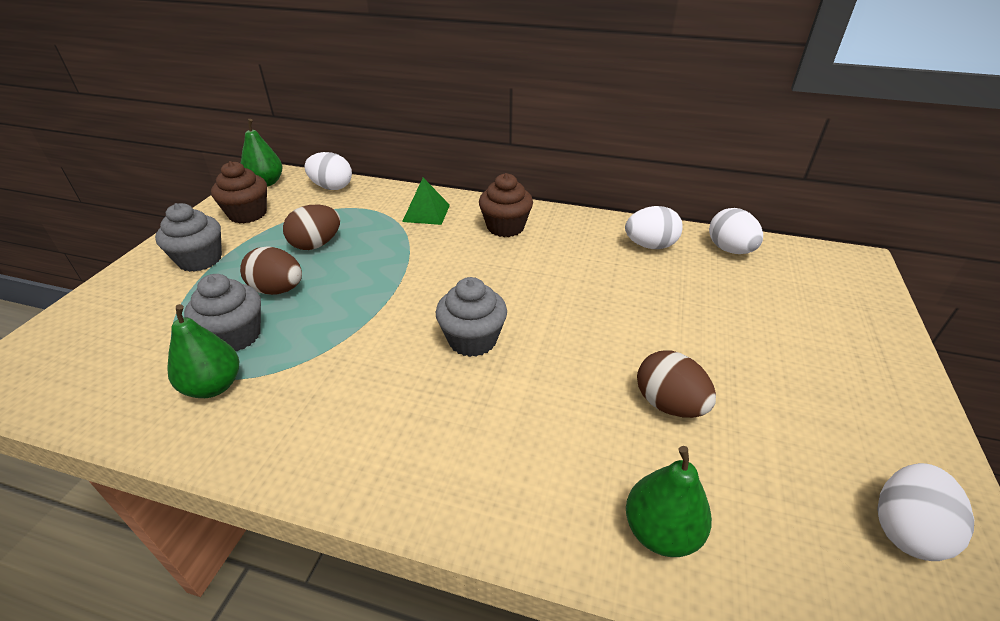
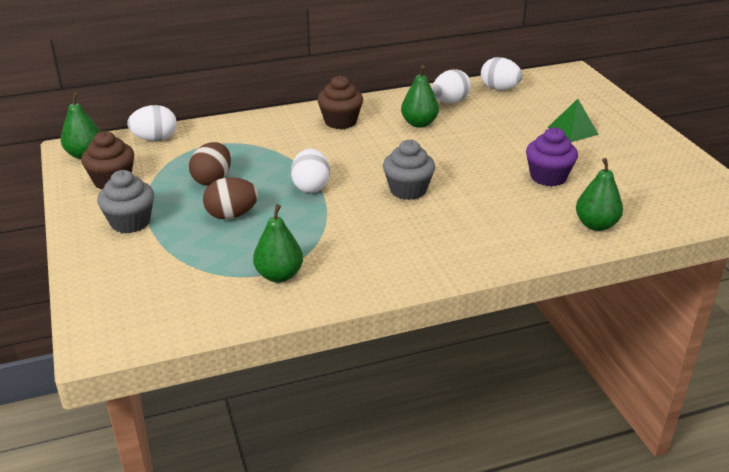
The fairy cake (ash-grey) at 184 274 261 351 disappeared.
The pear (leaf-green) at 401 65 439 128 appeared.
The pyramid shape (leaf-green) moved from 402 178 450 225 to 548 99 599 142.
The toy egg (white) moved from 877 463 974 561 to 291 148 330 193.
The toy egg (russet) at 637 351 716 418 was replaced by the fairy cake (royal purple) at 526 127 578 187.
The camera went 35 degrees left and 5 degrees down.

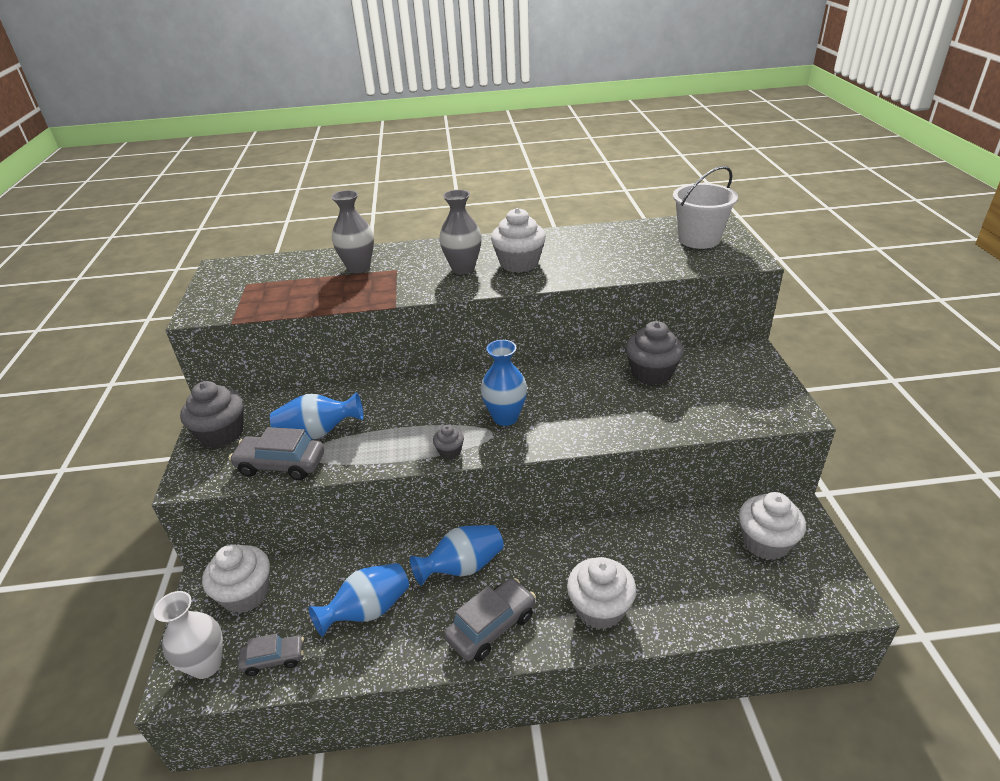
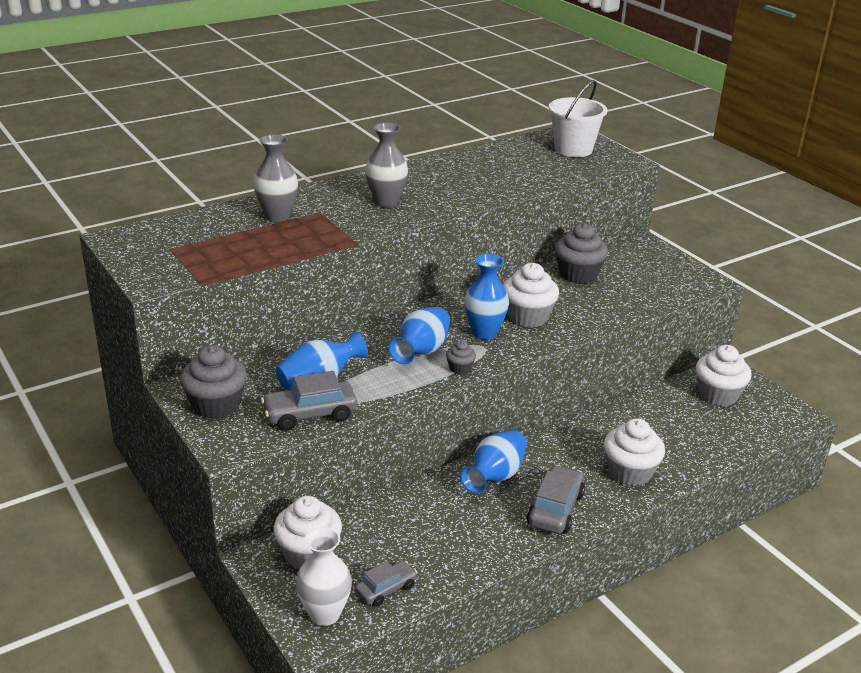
The flower vase (blue) moved from 308 563 409 637 to 389 307 450 364.
The fairy cake (white) moved from 491 208 546 273 to 503 263 559 327.
The camera went 30 degrees left and 5 degrees down.

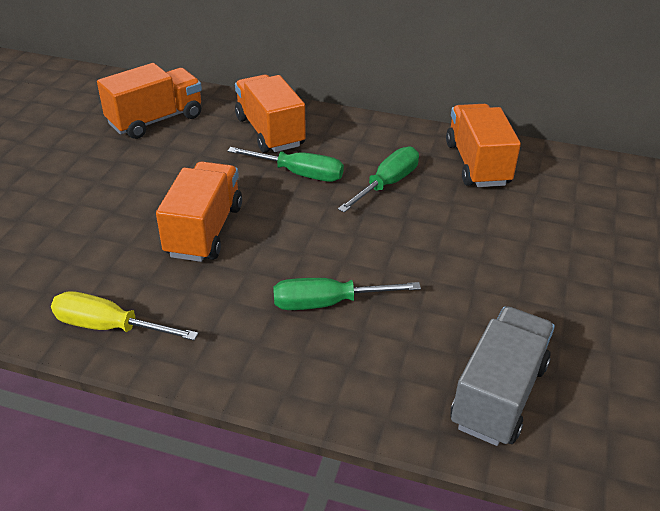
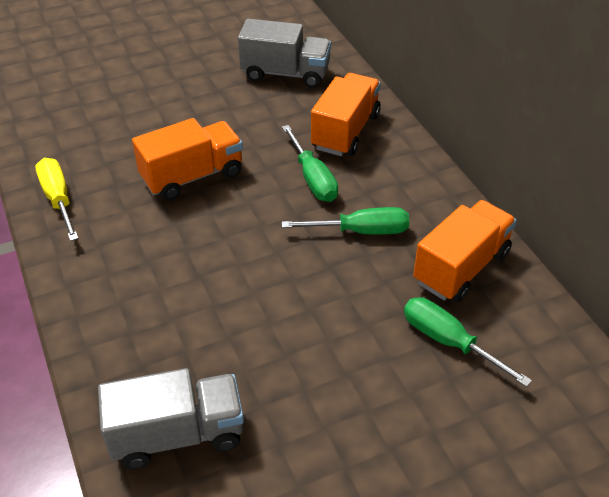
The hand screwdriver (leaf-green) moved from 273 278 421 310 to 404 297 532 387.
The truck (orange-coloured) at 97 63 202 139 became the truck (ash-grey) at 238 19 331 88.
The camera went 50 degrees right and 5 degrees up.

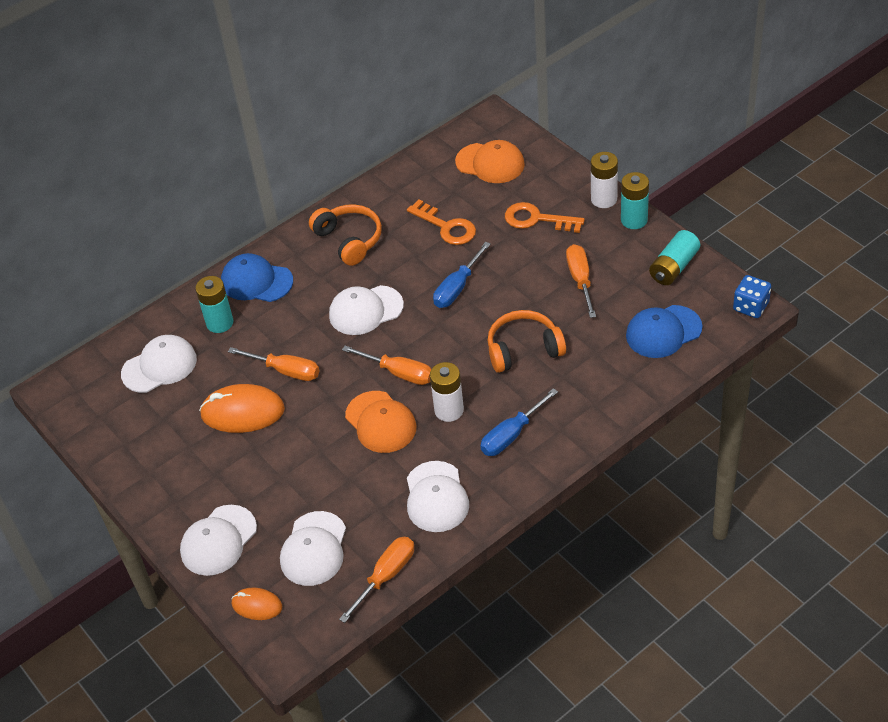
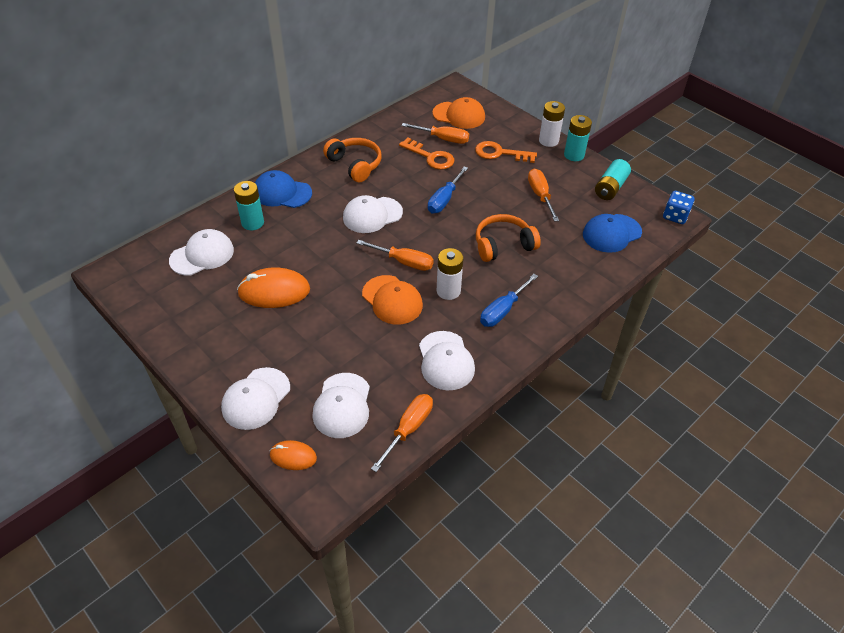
The hand screwdriver (orange-coloured) moved from 228 347 320 381 to 401 123 469 144.
The camera went 10 degrees left and 0 degrees up.

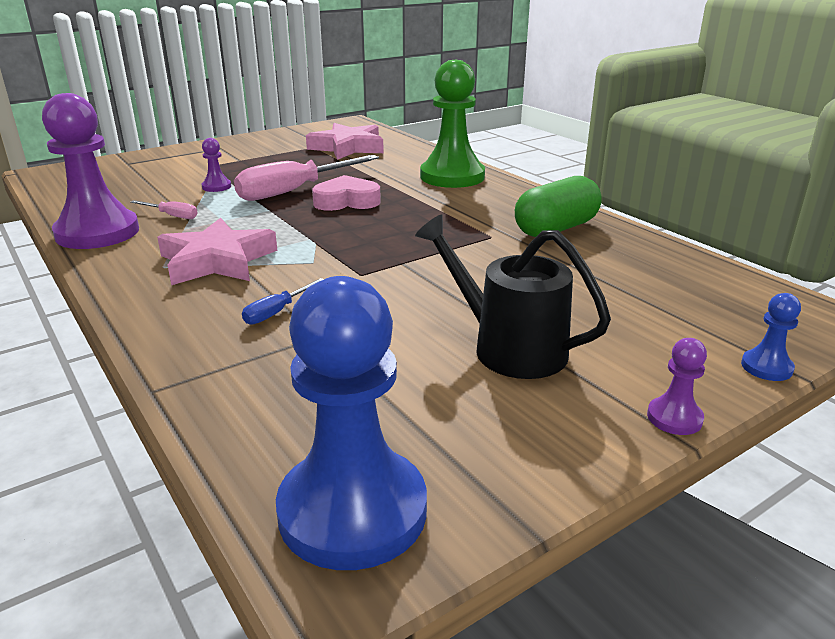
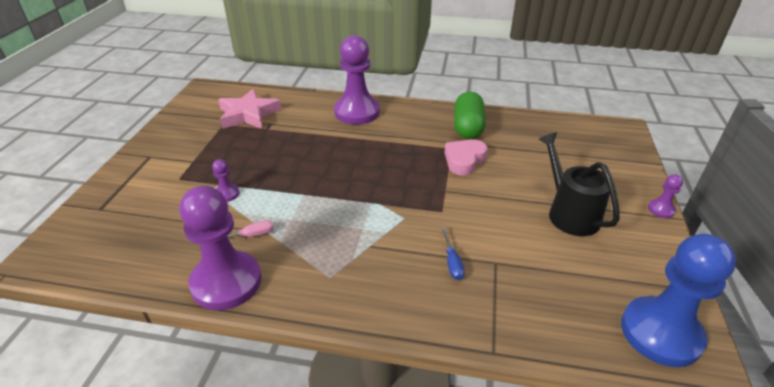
The star (rosy) at 157 218 277 285 disappeared.
The hand screwdriver (rosy) at 234 155 379 201 disappeared.
The chess pawn (blue) at 741 293 801 381 disappeared.
The love heart (rosy) moved from 312 175 381 211 to 444 139 488 175.
The chess pawn (leaf-green) at 420 60 485 188 became the chess pawn (royal purple) at 334 35 380 125.
The sprinkling can (ebony) at 415 215 611 379 turned 75 degrees clockwise.
The camera went 45 degrees left and 10 degrees up.

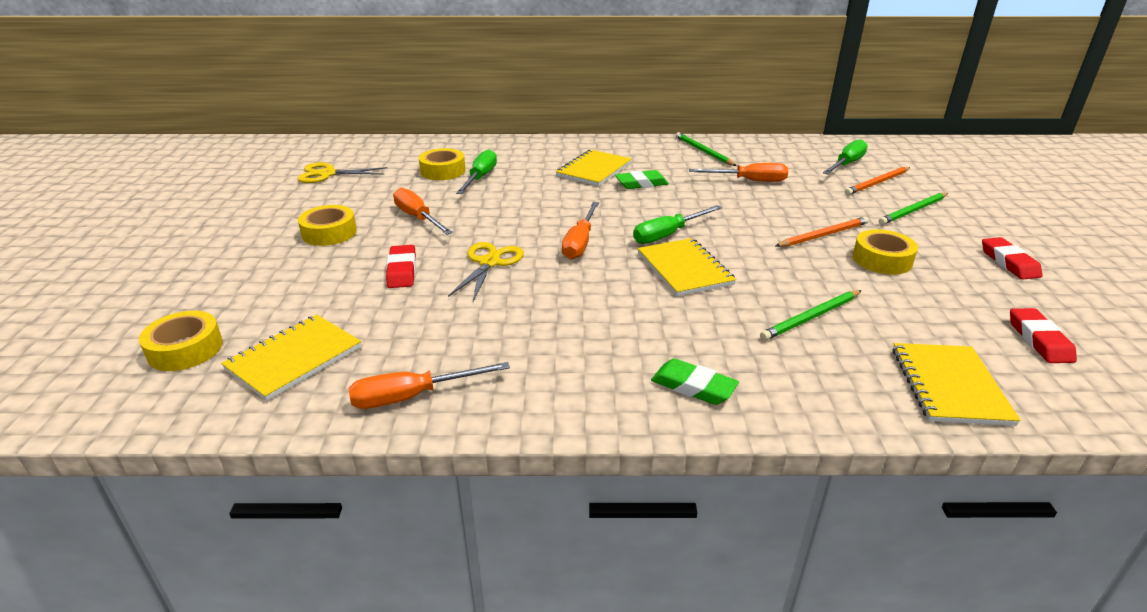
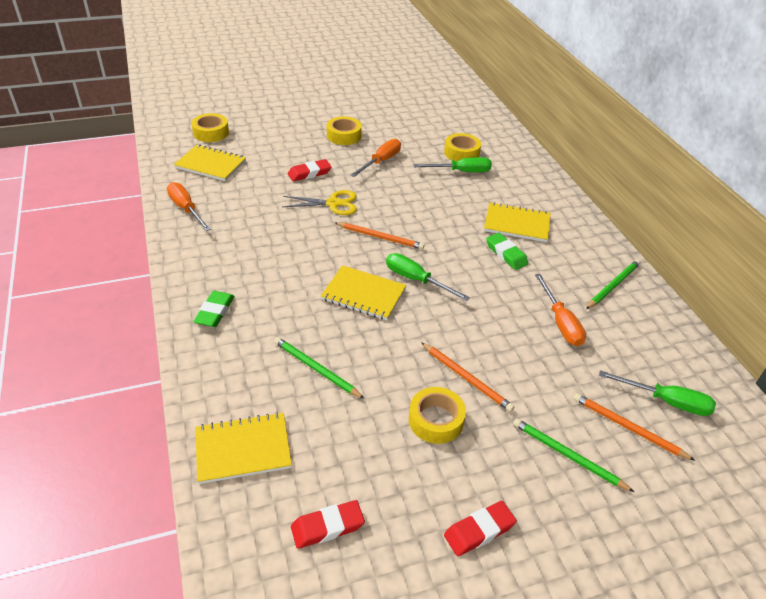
The scissors (golden) at 297 162 387 183 disappeared.
The hand screwdriver (orange-coloured) at 562 202 599 260 was replaced by the lead pencil (orange-coloured) at 334 222 425 249.
The exercise book (golden) at 637 238 736 296 turned 60 degrees clockwise.
The camera went 70 degrees right and 10 degrees up.

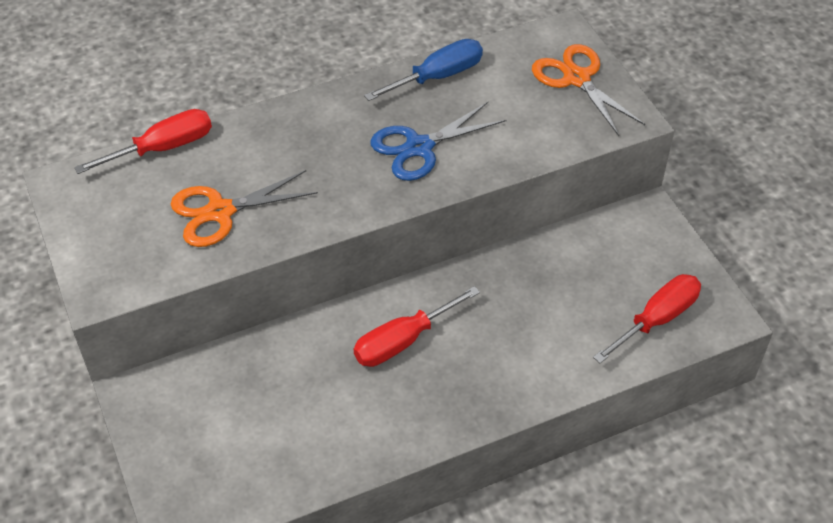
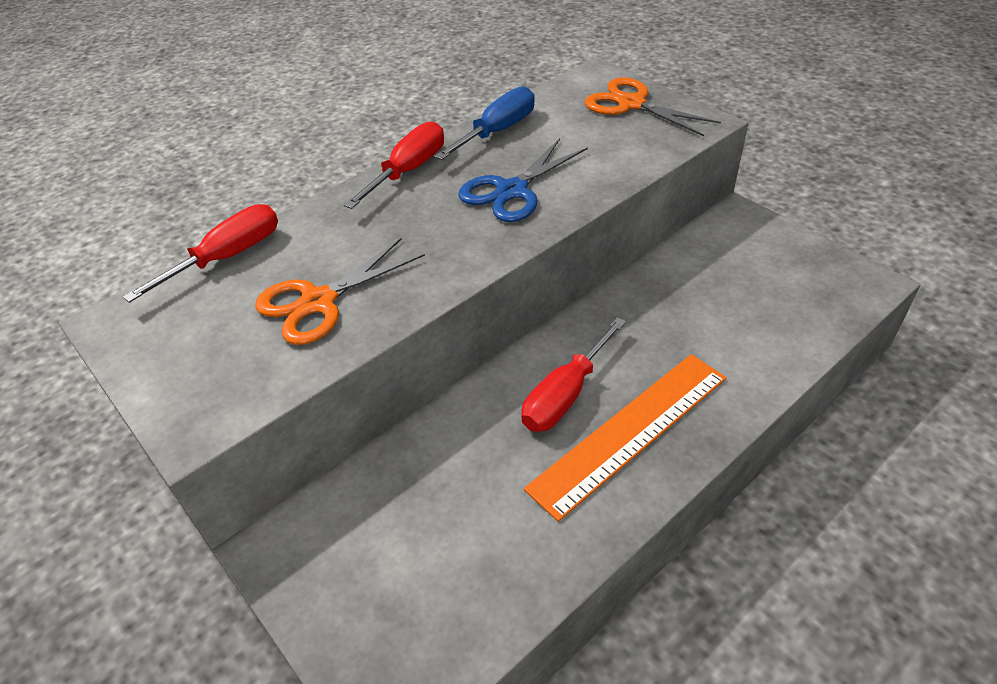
The straightedge (orange-coloured) at 524 354 726 522 appeared.
The hand screwdriver (scarlet) moved from 593 274 701 363 to 344 121 444 209.
The camera went 15 degrees left and 5 degrees down.

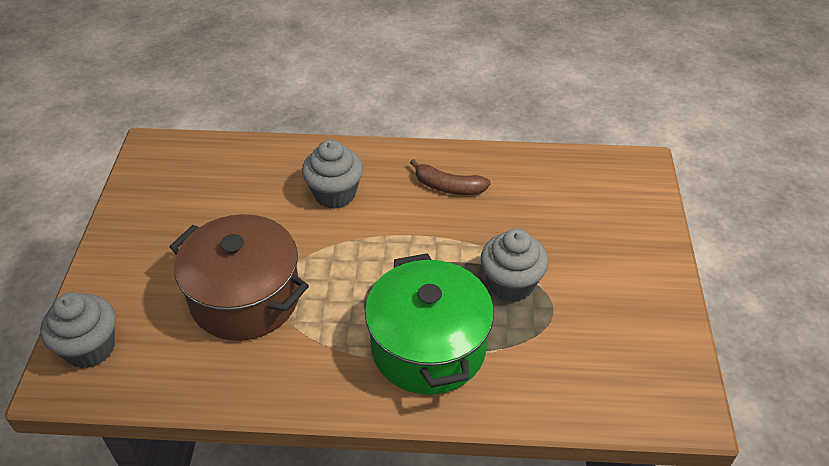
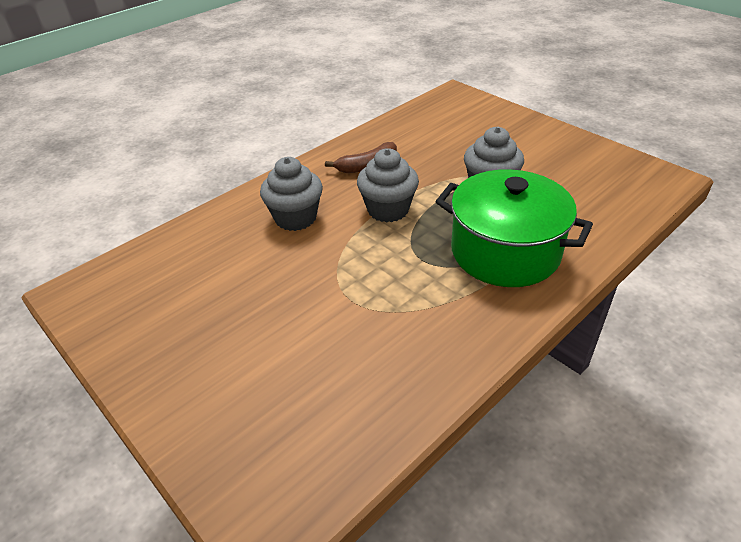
The stockpot (russet) at 169 214 309 341 disappeared.
The fairy cake (ash-grey) moved from 40 292 116 368 to 357 148 419 223.
The camera went 45 degrees left and 5 degrees down.

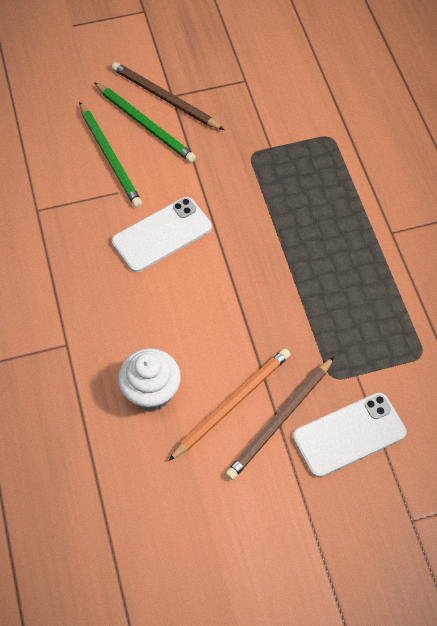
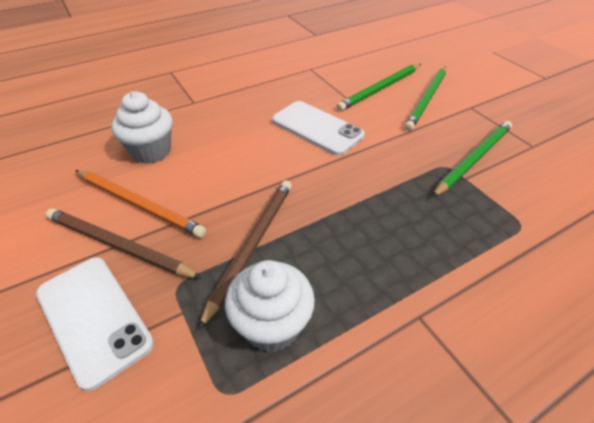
The fairy cake (white) at 225 260 315 352 appeared.
The lead pencil (leaf-green) at 432 121 512 197 appeared.
The lead pencil (russet) moved from 112 62 224 130 to 198 180 292 330.
The camera went 75 degrees right and 15 degrees down.

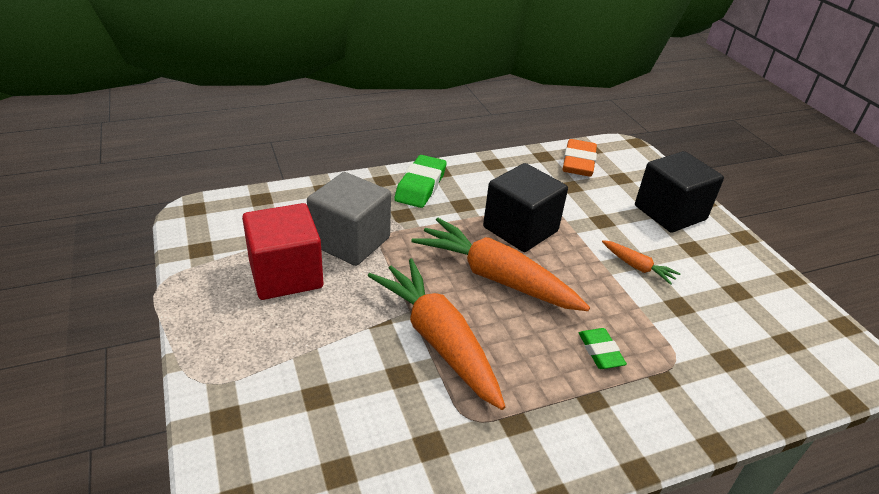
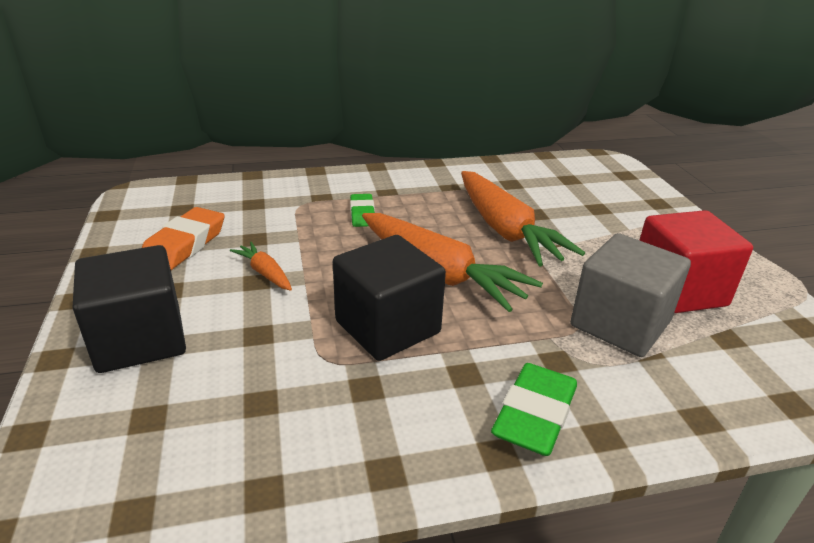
The pencil eraser (orange-coloured) moved from 562 139 597 177 to 142 207 224 270.
The camera went 170 degrees left and 5 degrees down.

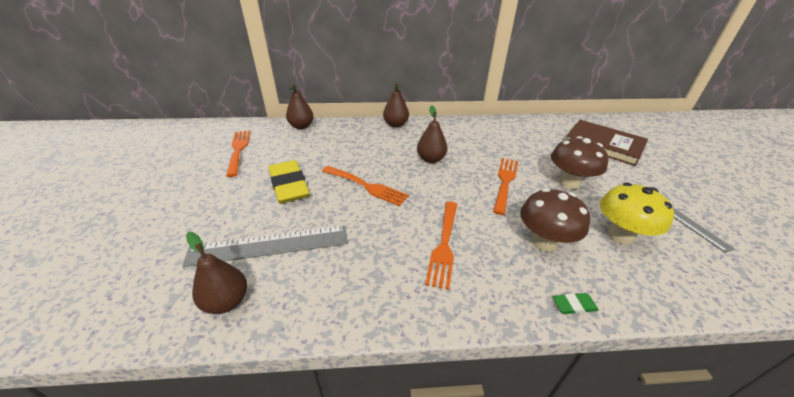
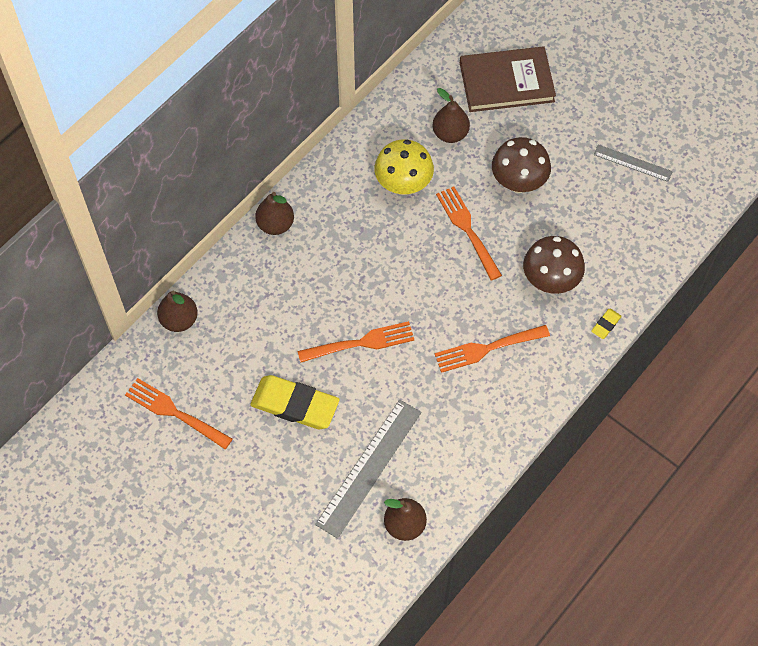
The pear (russet) moved from 417 105 447 163 to 432 88 470 143.
The mushroom (golden) moved from 600 183 674 245 to 375 140 434 195.
The pencil eraser (leaf-green) at 553 293 599 314 became the pencil eraser (golden) at 591 308 622 339.
The dinner fork (orange-coloured) at 425 201 457 290 turned 105 degrees clockwise.
The camera went 45 degrees left and 25 degrees up.

